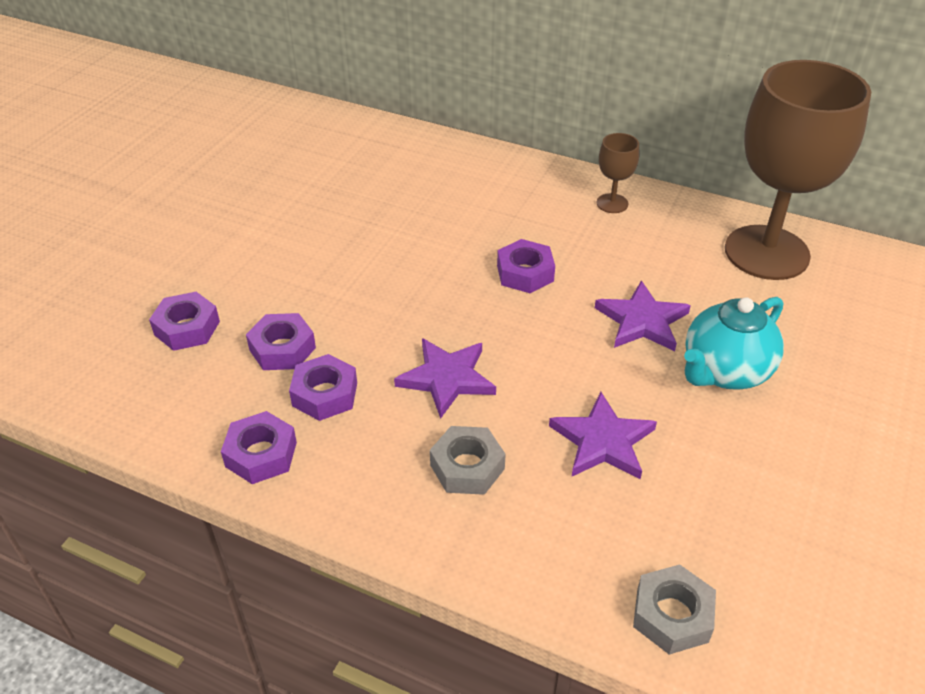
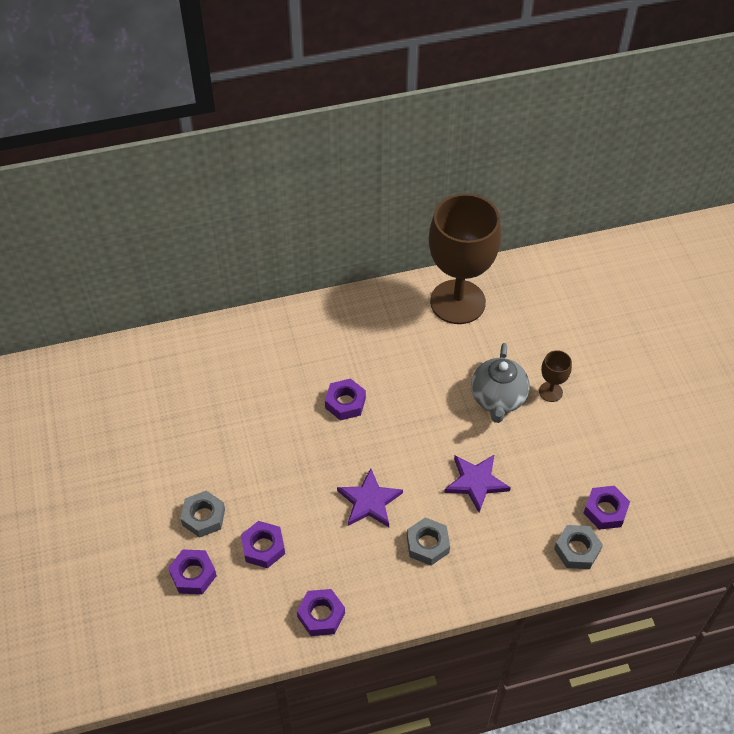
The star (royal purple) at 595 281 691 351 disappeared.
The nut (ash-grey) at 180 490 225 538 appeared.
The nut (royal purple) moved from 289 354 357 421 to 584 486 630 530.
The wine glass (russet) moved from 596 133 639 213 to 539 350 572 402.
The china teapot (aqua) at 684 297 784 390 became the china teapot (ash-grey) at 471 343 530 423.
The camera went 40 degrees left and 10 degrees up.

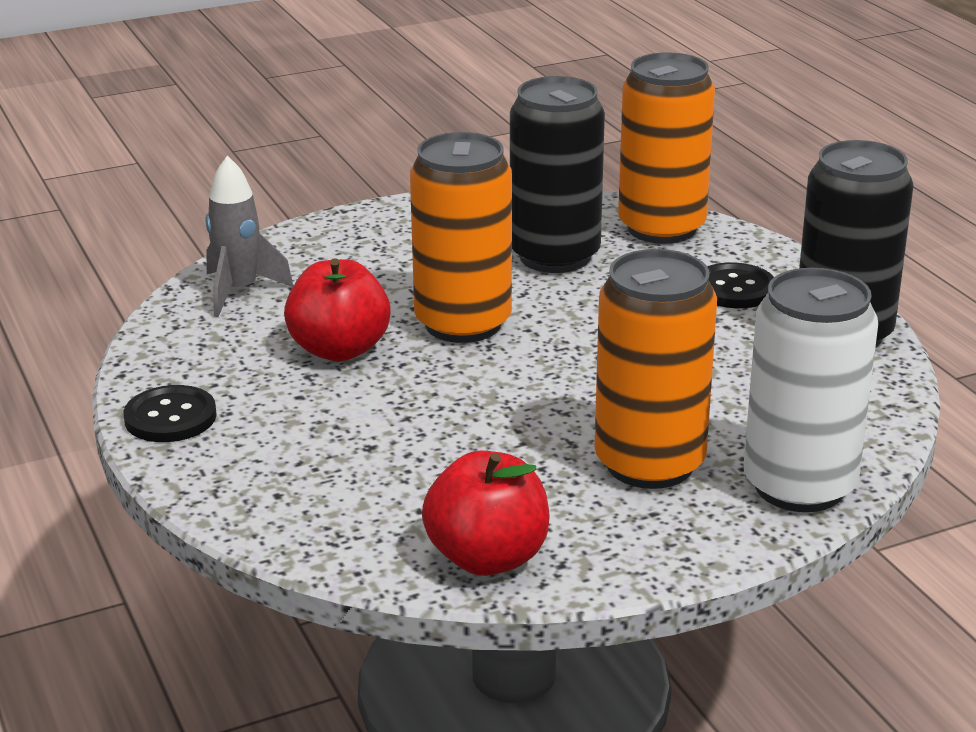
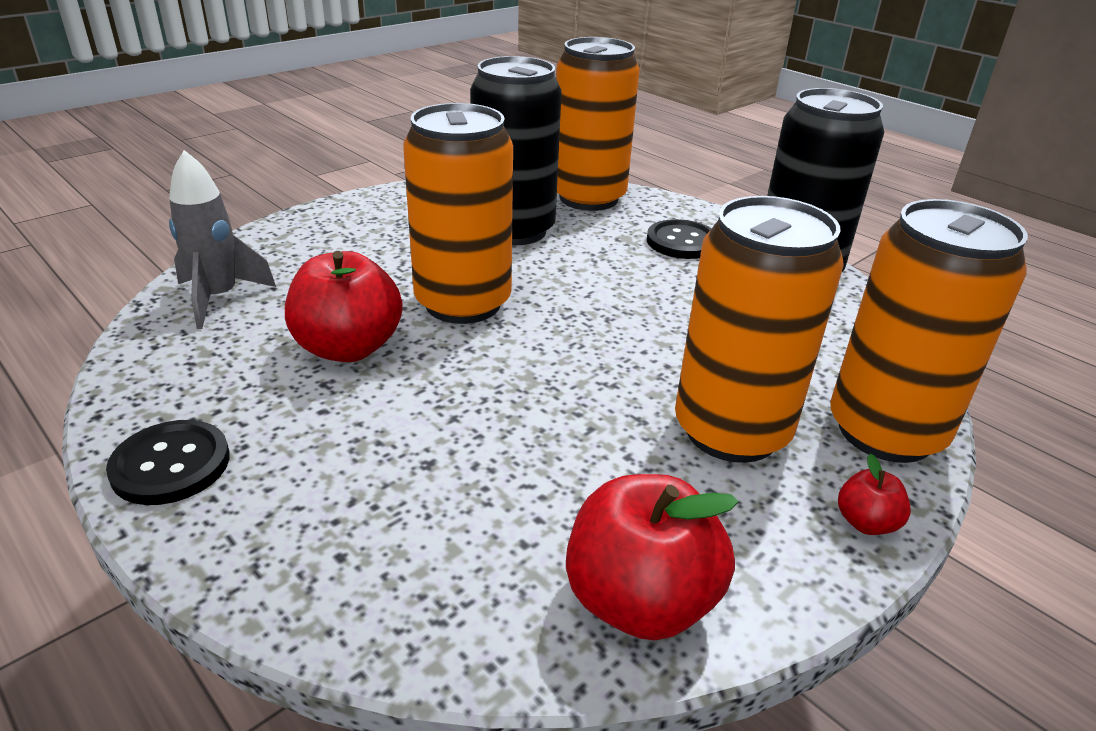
The apple fruit (scarlet) at 838 454 911 535 appeared.
The soda can (white) at 744 268 878 512 became the soda can (orange-coloured) at 830 199 1028 463.
The camera went 20 degrees left and 5 degrees up.

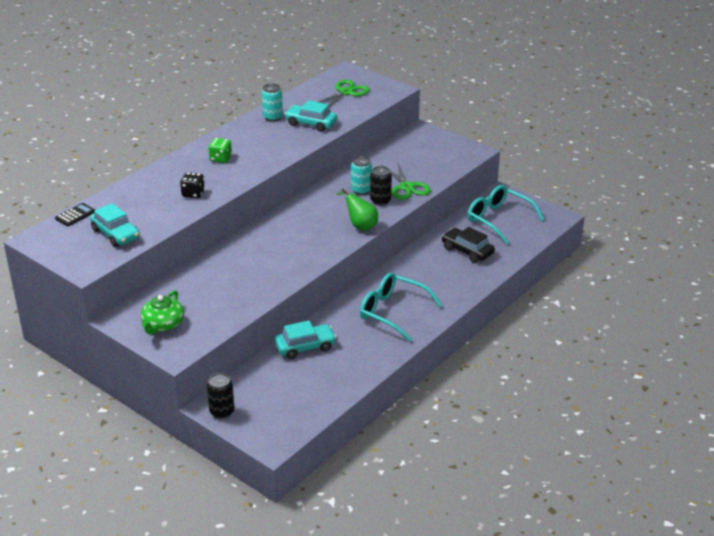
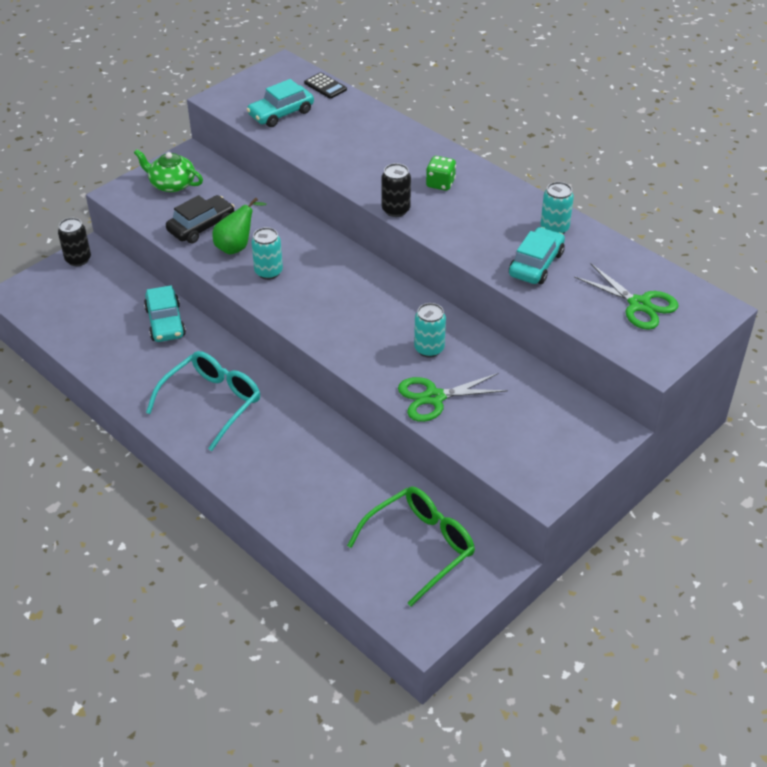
The game die (ebony) at 180 172 205 198 disappeared.
The soda can (aqua) at 251 227 283 280 appeared.
The pear (leaf-green) moved from 336 188 378 231 to 213 197 267 254.
The soda can (ebony) moved from 370 166 392 206 to 382 163 411 217.
The car (ebony) moved from 442 227 495 263 to 166 195 235 244.
The glasses (aqua) at 467 185 545 244 became the glasses (leaf-green) at 347 487 475 607.
The camera went 95 degrees right and 10 degrees up.

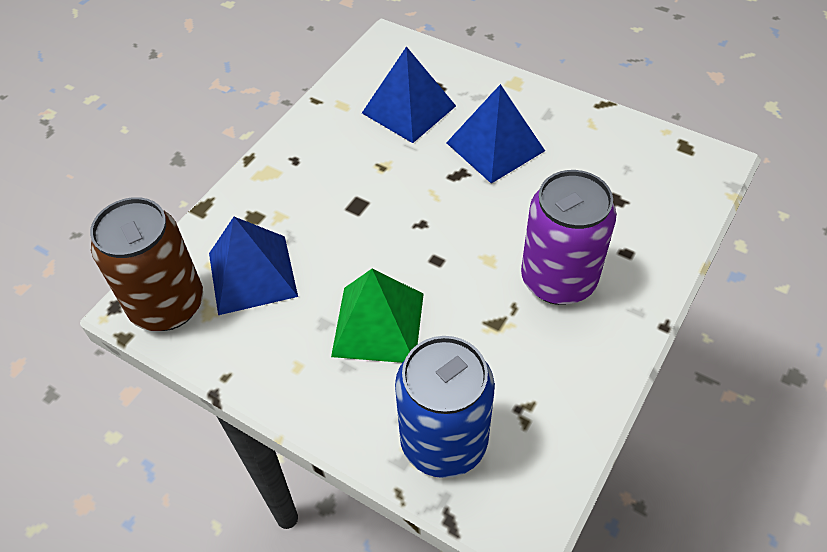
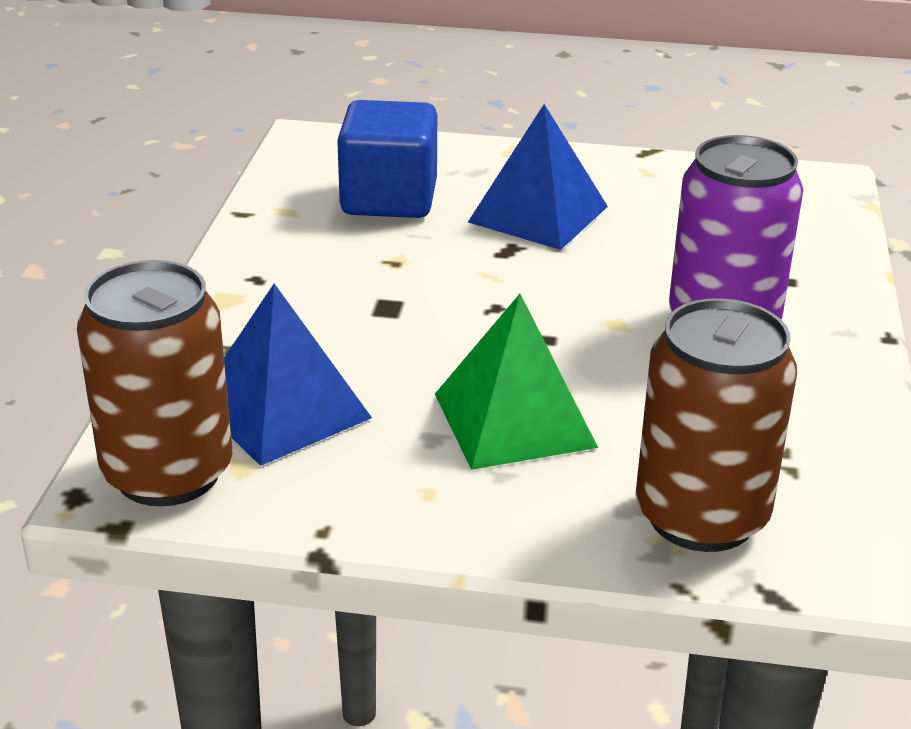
The pyramid shape (blue) at 362 46 456 143 was replaced by the cube (blue) at 337 100 437 218.
The soda can (blue) at 395 336 495 478 became the soda can (russet) at 635 298 797 552.
The camera went 25 degrees left and 20 degrees down.

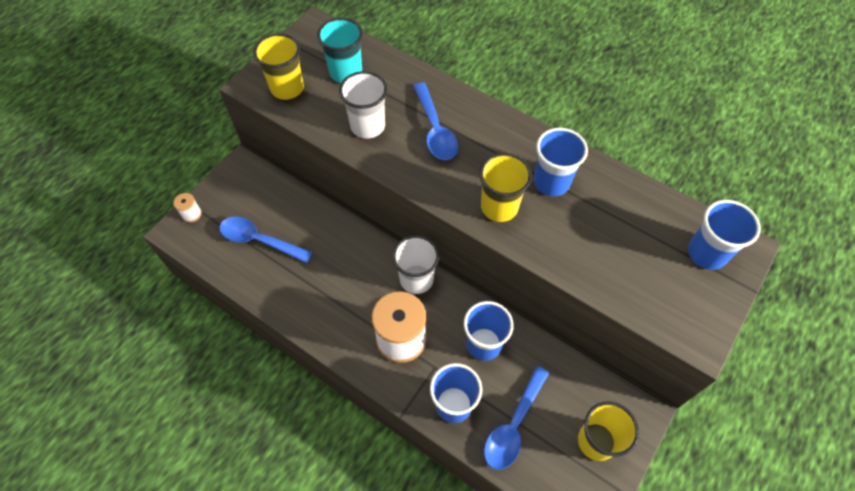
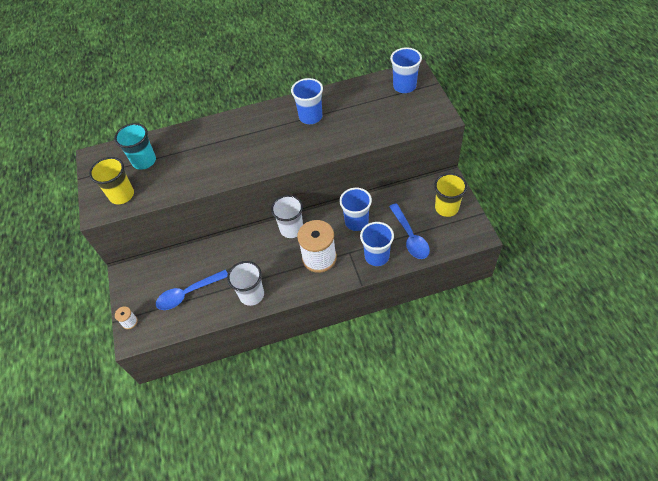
The teaspoon (blue) at 413 82 458 160 disappeared.
The tumbler (golden) at 479 153 532 222 disappeared.
The tumbler (white) moved from 339 71 387 139 to 227 261 264 306.
The camera went 45 degrees left and 5 degrees down.

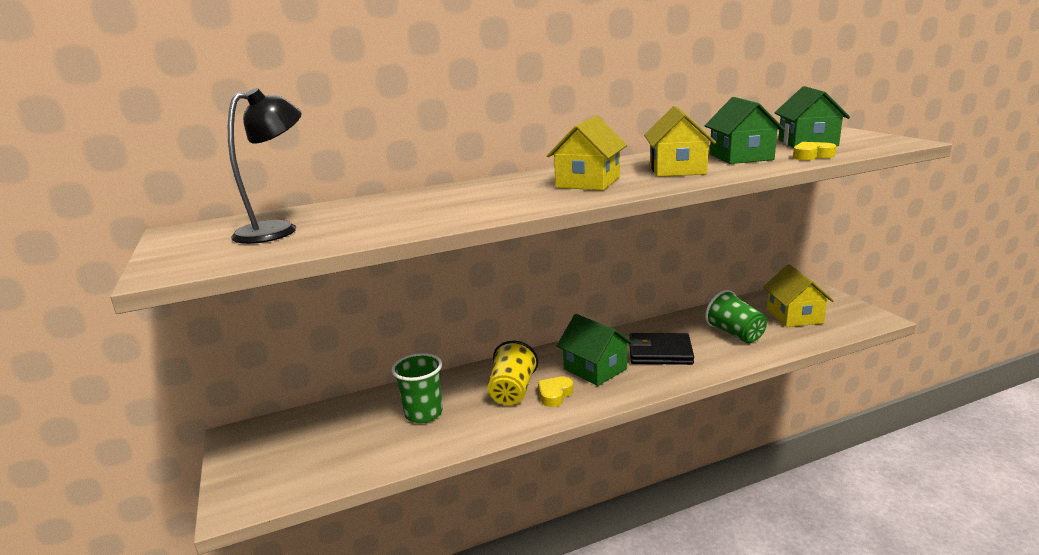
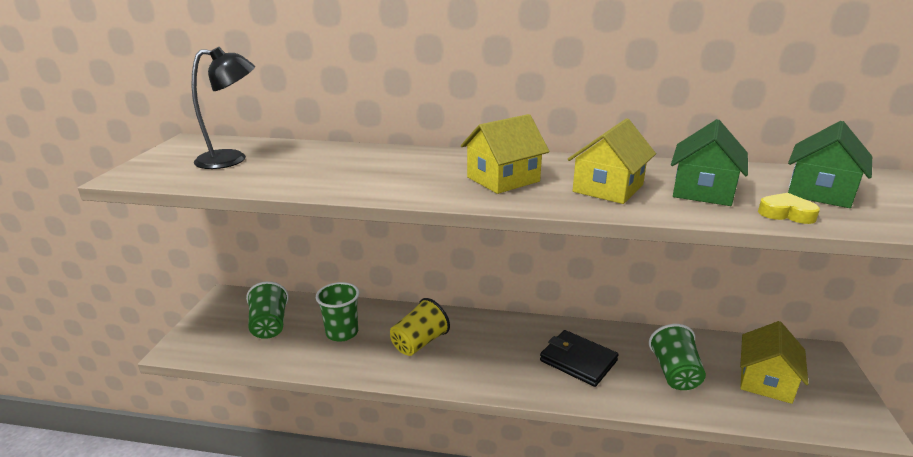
The love heart (golden) at 538 377 573 407 disappeared.
The house (leaf-green) at 557 314 633 386 disappeared.
The tumbler (leaf-green) at 246 281 289 339 appeared.
The camera went 30 degrees right and 5 degrees up.

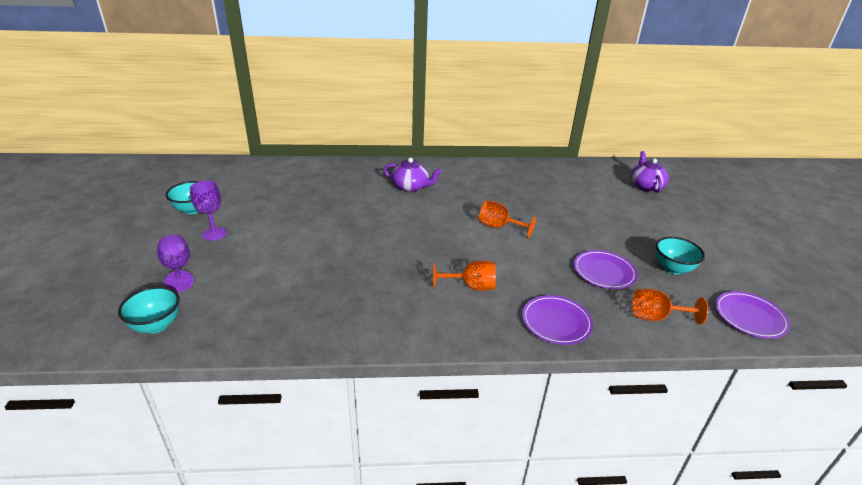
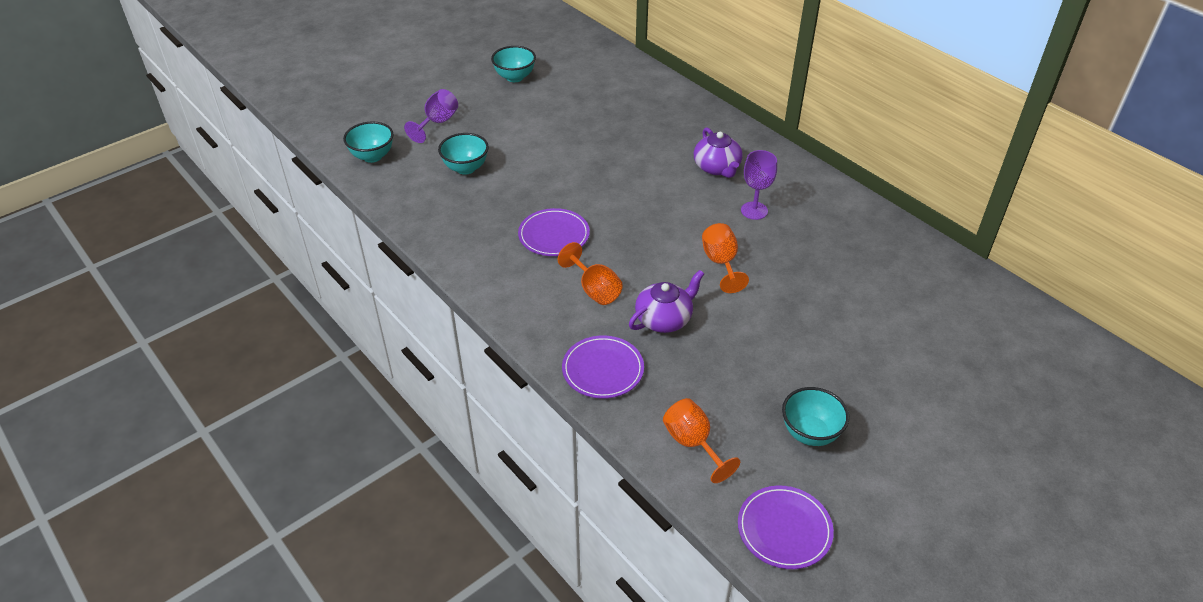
The bowl (aqua) at 438 133 489 175 appeared.
The wine glass (royal purple) moved from 190 180 227 241 to 741 150 777 220.
The flat dish (royal purple) moved from 574 250 637 289 to 518 208 590 256.
The china teapot (royal purple) moved from 631 151 669 193 to 629 270 704 333.
The camera went 55 degrees right and 10 degrees up.

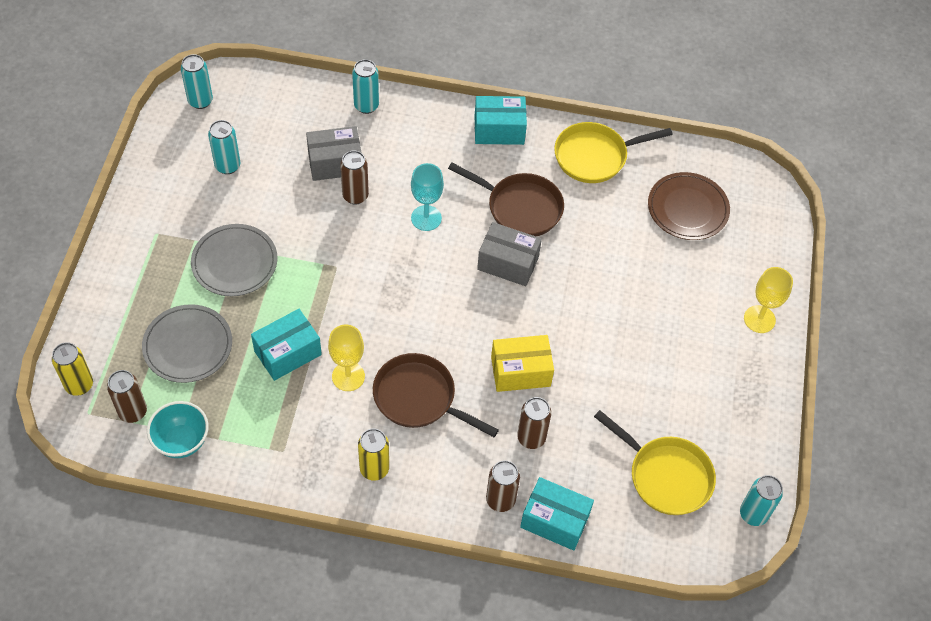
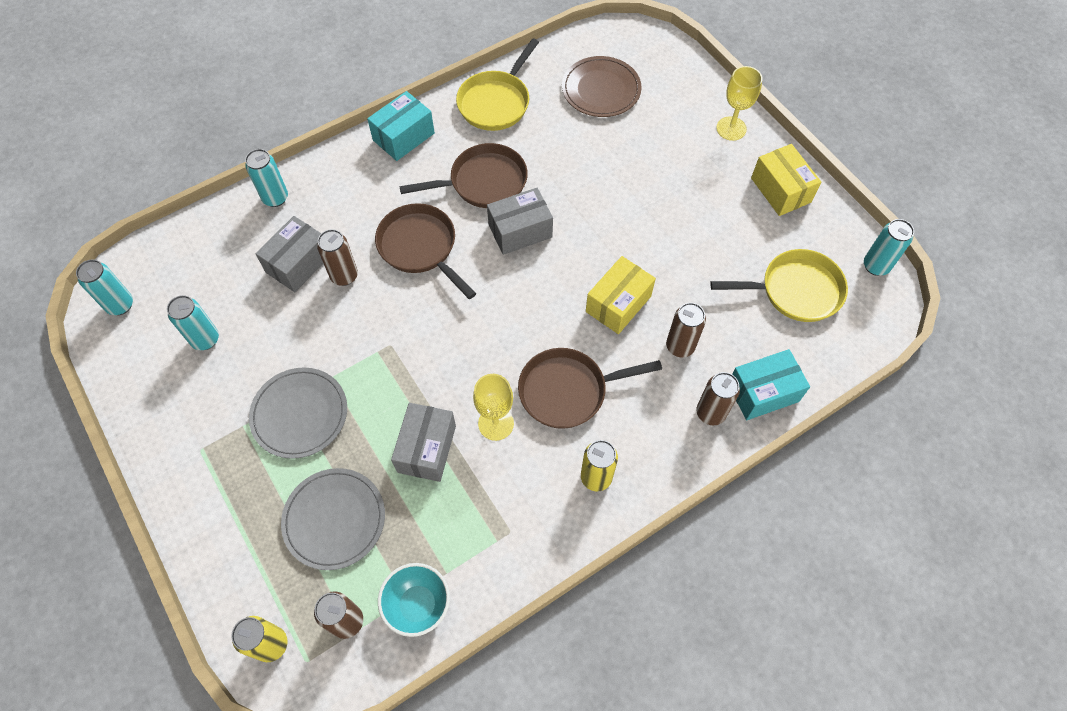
The parcel (golden) at 751 144 821 216 appeared.
The wine glass (aqua) at 411 163 444 231 was replaced by the frying pan (russet) at 375 203 476 299.
The parcel (aqua) at 251 309 322 381 became the parcel (ash-grey) at 391 403 456 482.
The camera went 40 degrees left and 5 degrees up.

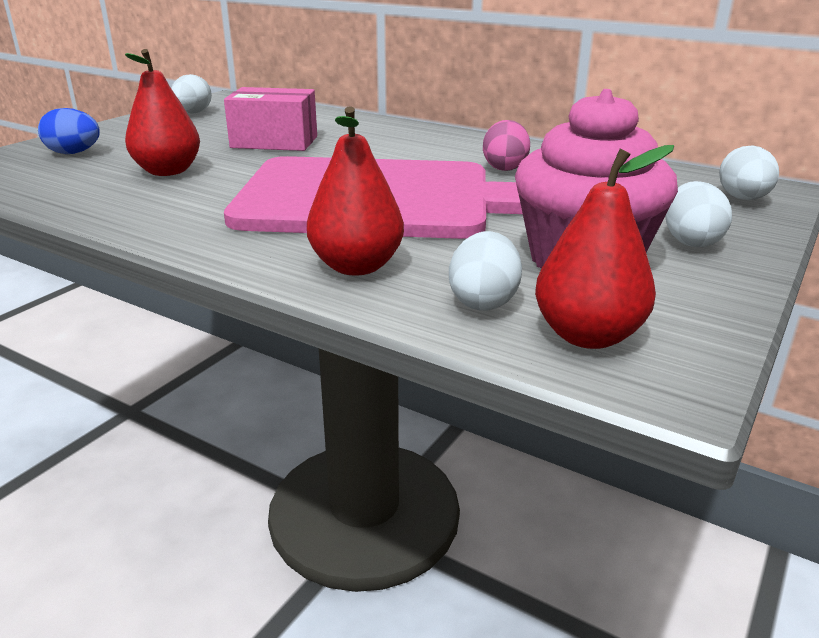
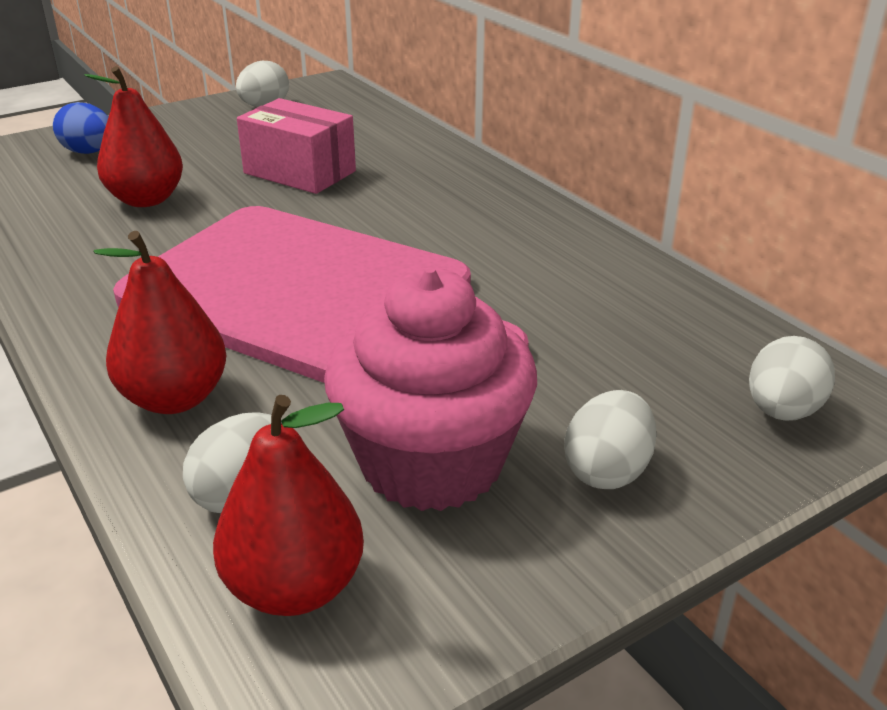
The toy egg (rosy) at 483 120 530 171 disappeared.
The camera went 25 degrees right and 5 degrees up.

